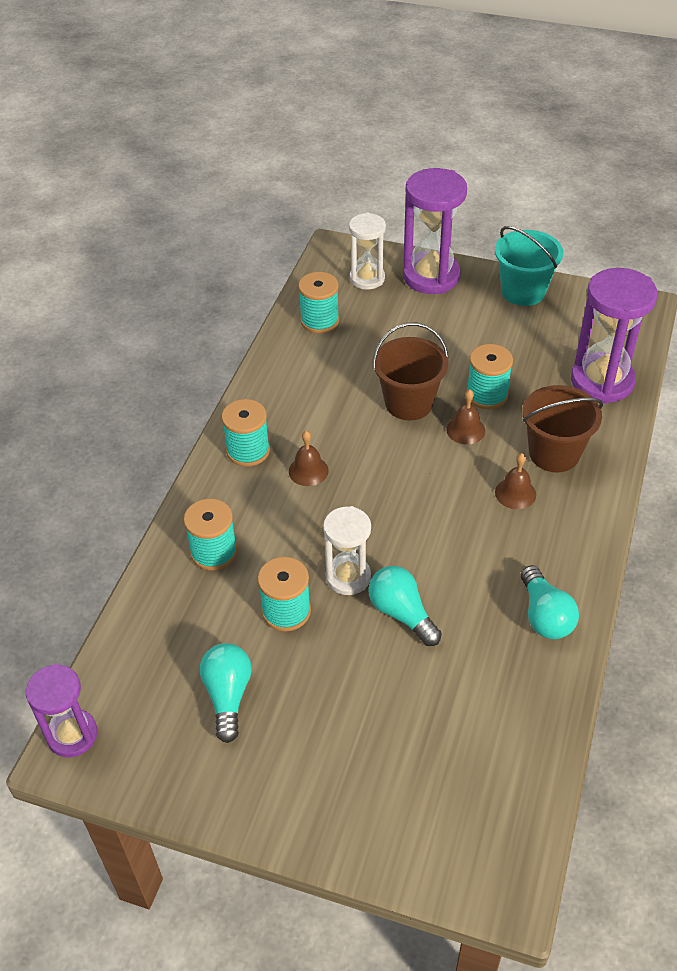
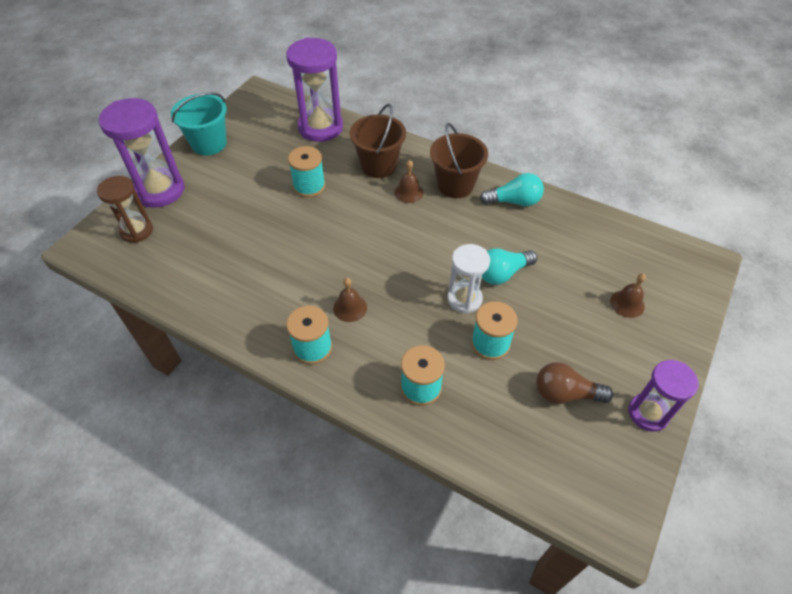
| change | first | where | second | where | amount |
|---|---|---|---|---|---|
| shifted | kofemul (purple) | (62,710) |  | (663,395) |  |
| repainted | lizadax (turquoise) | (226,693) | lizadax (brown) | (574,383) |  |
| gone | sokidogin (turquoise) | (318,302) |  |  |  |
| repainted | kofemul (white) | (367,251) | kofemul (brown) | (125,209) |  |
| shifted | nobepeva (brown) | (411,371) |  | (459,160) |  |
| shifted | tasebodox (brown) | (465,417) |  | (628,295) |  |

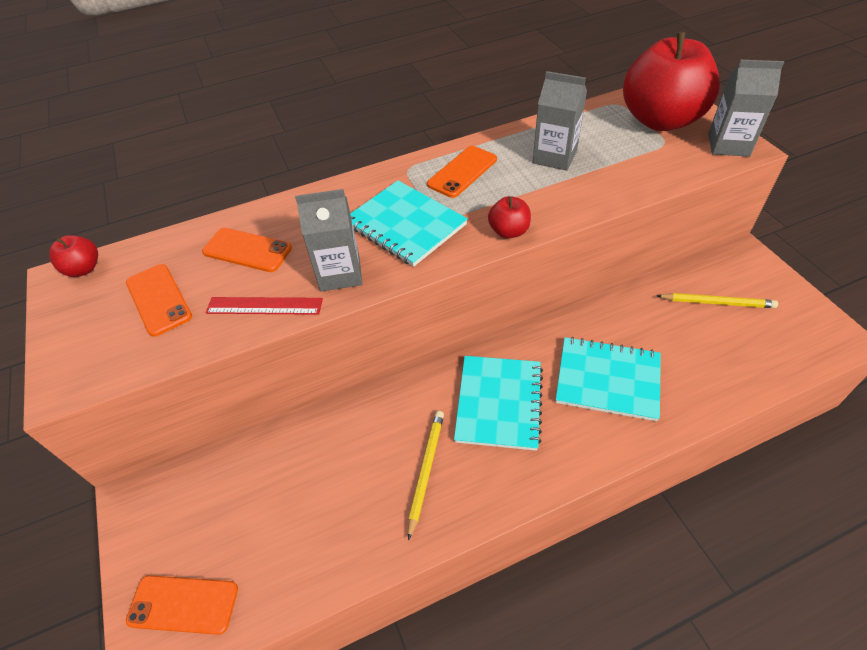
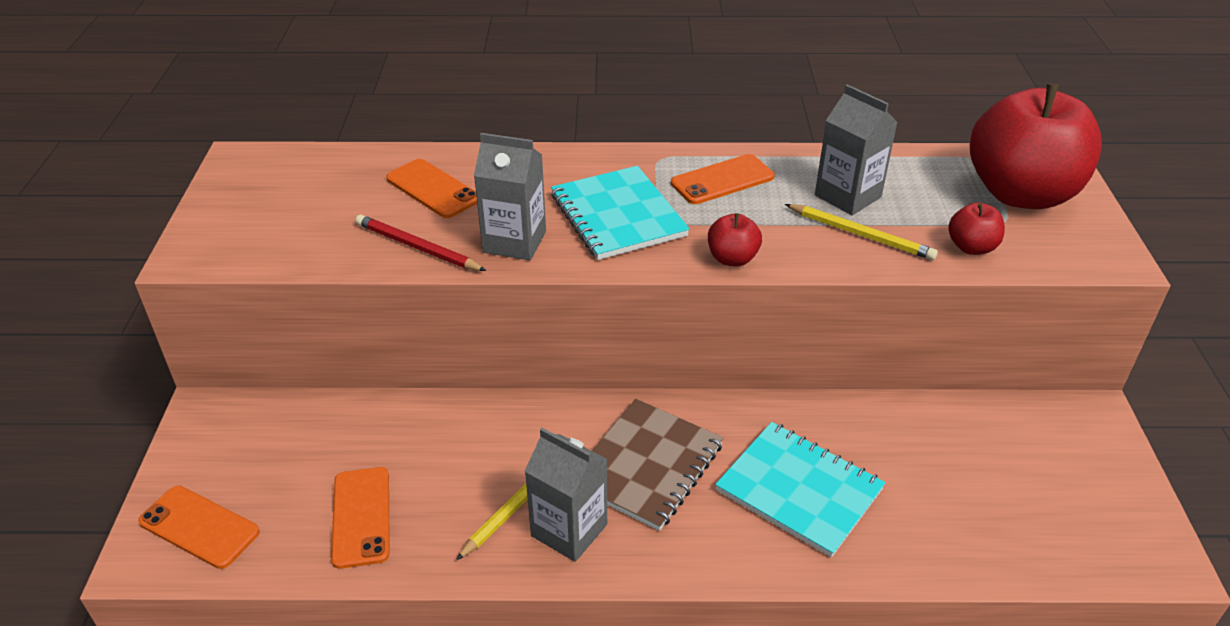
| change | first | where | second | where | amount |
|---|---|---|---|---|---|
| shifted | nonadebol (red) | (73,256) |  | (976,228) |  |
| shifted | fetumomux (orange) | (159,300) |  | (360,518) |  |
| swapped | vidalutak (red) | (264,306) | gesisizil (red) | (420,243) |  |
| repainted | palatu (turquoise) | (498,403) | palatu (brown) | (657,465) |  |
| shifted | gesisizil (yellow) | (717,300) |  | (861,232) |  |
| shifted | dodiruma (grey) | (746,108) |  | (566,495) |  |

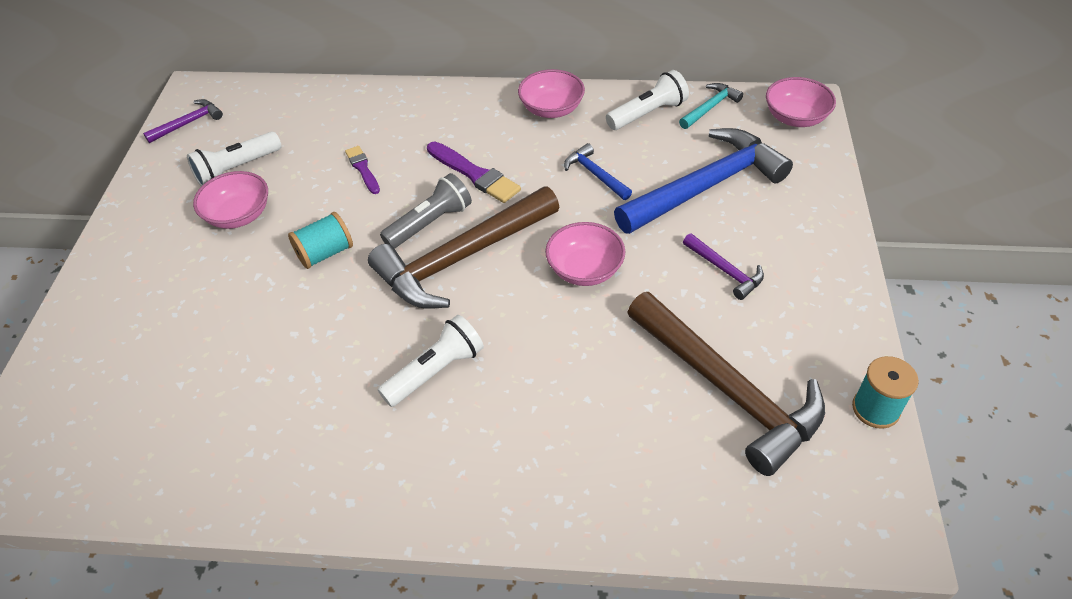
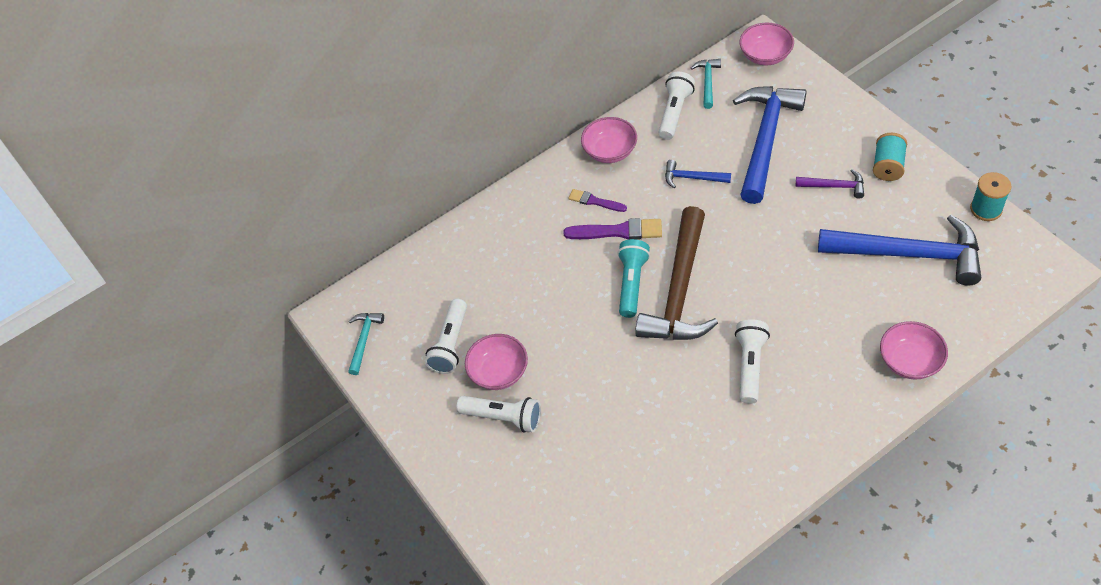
| change | first | where | second | where | amount |
|---|---|---|---|---|---|
| repainted | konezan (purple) | (183,121) | konezan (turquoise) | (366,344) |  |
| shifted | sokidogin (turquoise) | (320,240) |  | (890,157) |  |
| shifted | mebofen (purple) | (362,170) |  | (597,200) |  |
| repainted | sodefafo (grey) | (426,211) | sodefafo (turquoise) | (633,278) |  |
| shifted | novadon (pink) | (585,254) |  | (914,350) |  |
| repainted | konezan (brown) | (726,384) | konezan (blue) | (899,250) |  |
| new |  |  | sodefafo (white) | (499,414) |  |

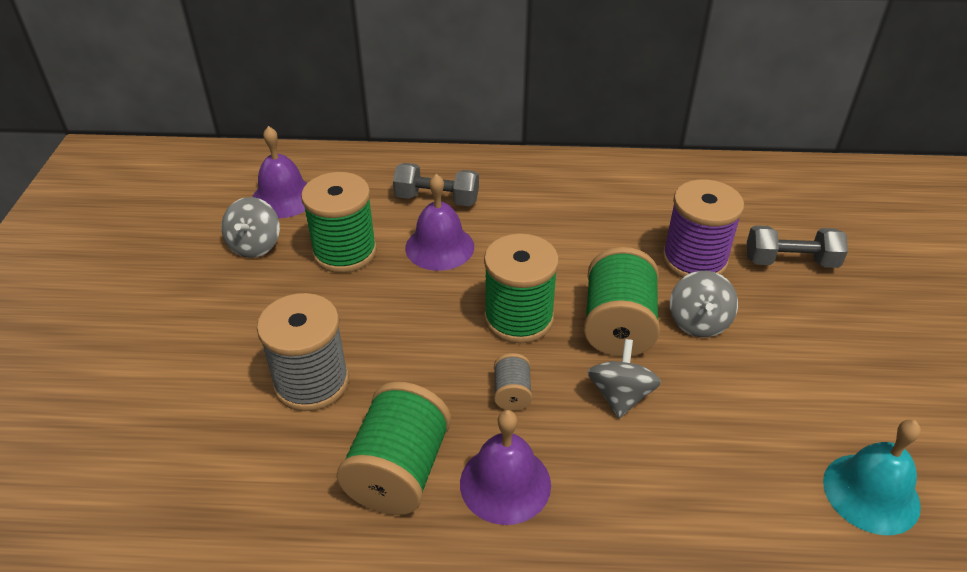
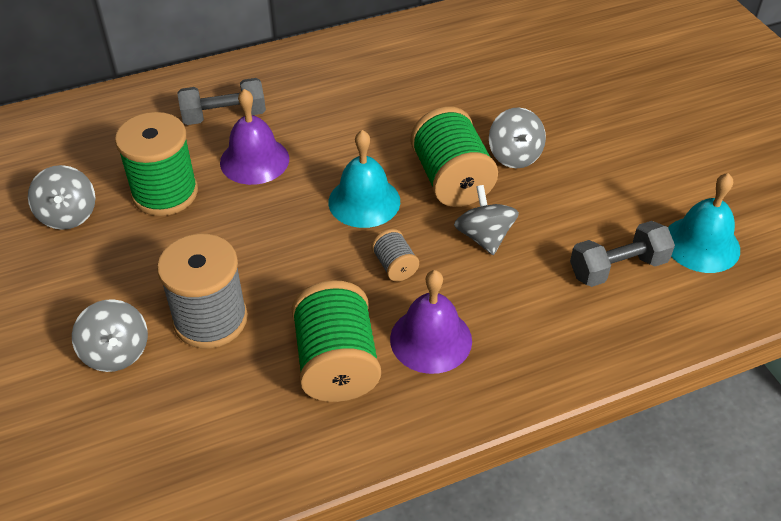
| change | first | where | second | where | amount |
|---|---|---|---|---|---|
| gone | tasebodox (purple) | (279,172) |  |  |  |
| swapped | sokidogin (green) | (521,288) | tasebodox (turquoise) | (364,179) |  |
| gone | sokidogin (purple) | (703,228) |  |  |  |
| shifted | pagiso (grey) | (797,246) |  | (622,254) |  |
| new |  |  | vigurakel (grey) | (110,335) |  |

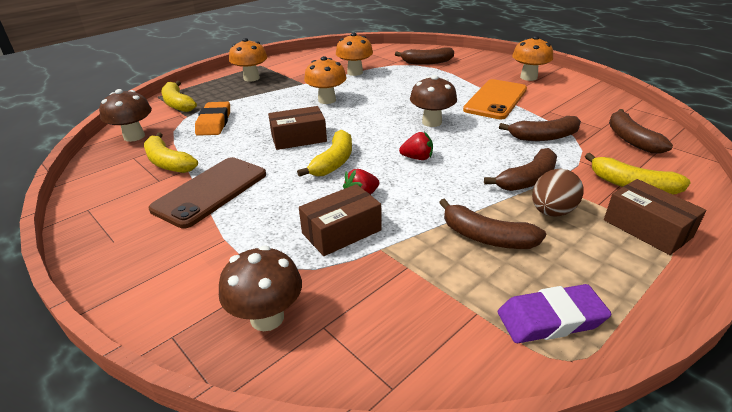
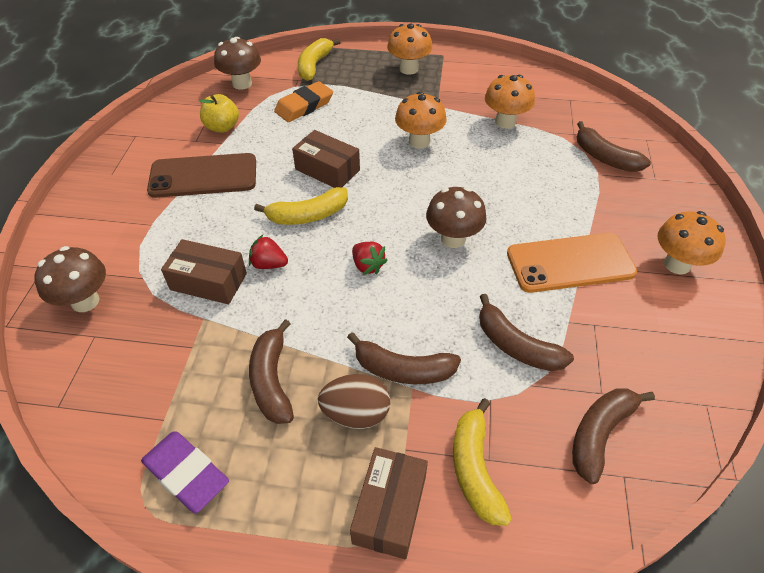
| change | first | where | second | where | amount |
|---|---|---|---|---|---|
| swapped | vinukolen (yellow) | (171,152) | nonadebol (yellow) | (219,113) |  |

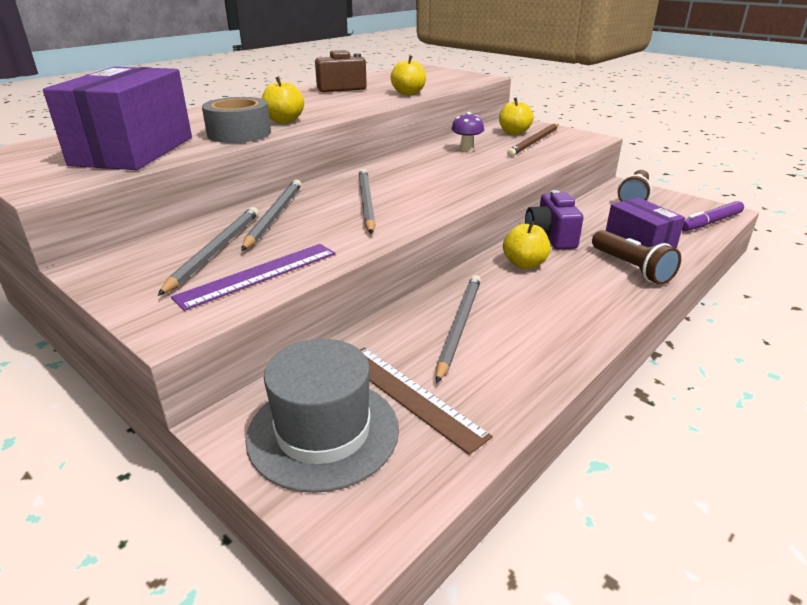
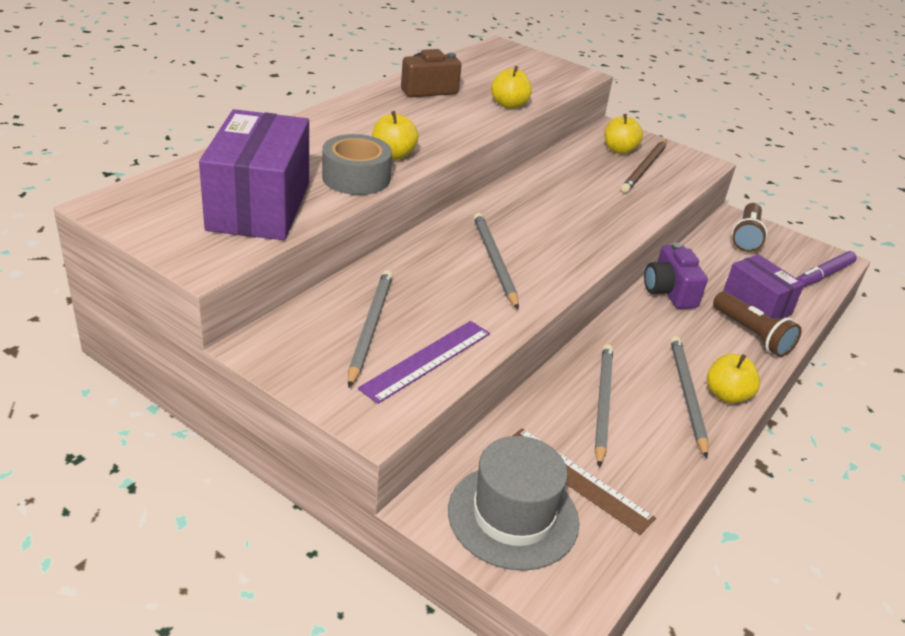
| change | first | where | second | where | amount |
|---|---|---|---|---|---|
| shifted | gesisizil (grey) | (271,215) |  | (689,397) |  |
| gone | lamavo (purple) | (467,132) |  |  |  |
| shifted | nonadebol (yellow) | (526,245) |  | (733,379) |  |

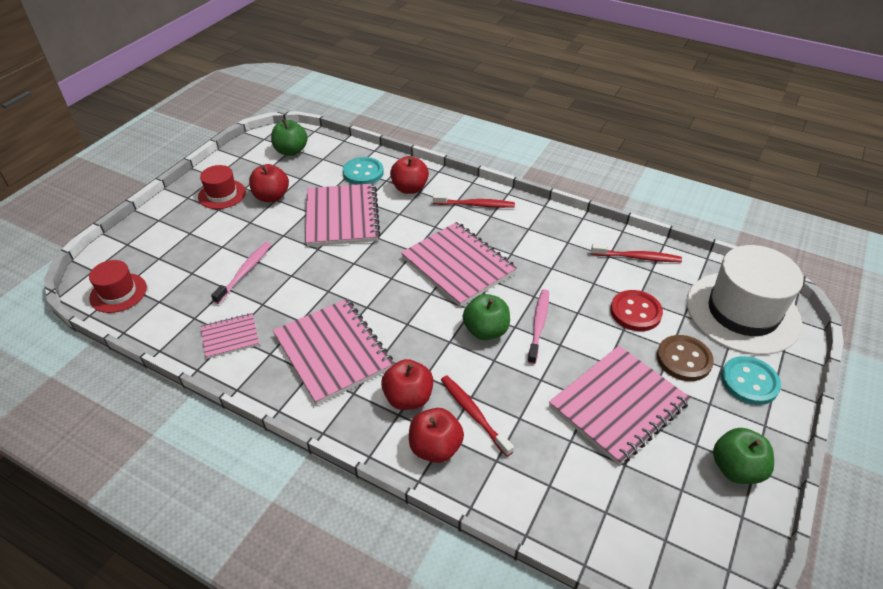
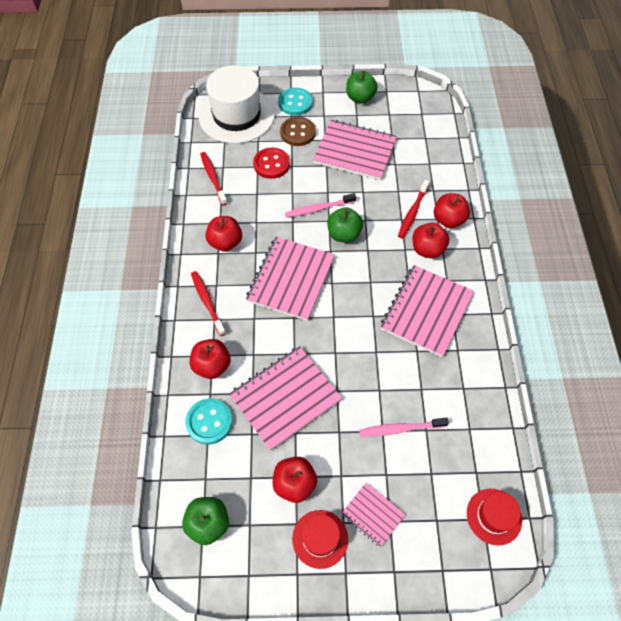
| change | first | where | second | where | amount |
|---|---|---|---|---|---|
| shifted | palatu (pink) | (230,336) |  | (373,514) |  |
| new |  |  | nonadebol (red) | (223,234) |  |

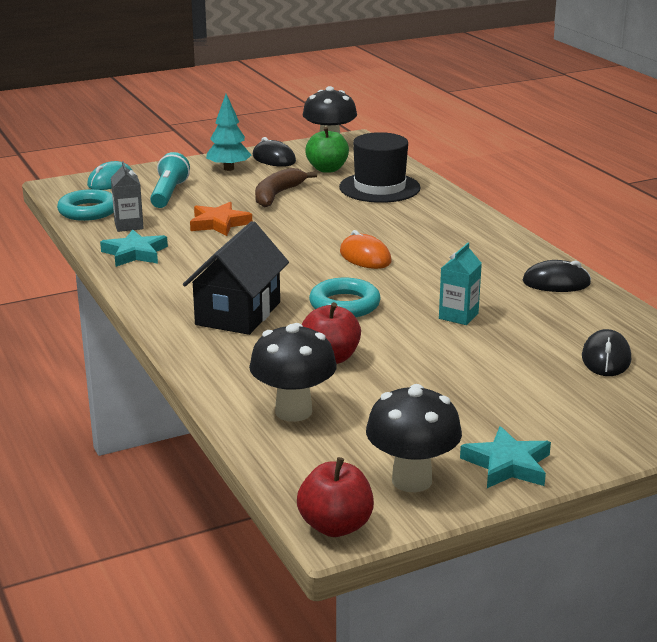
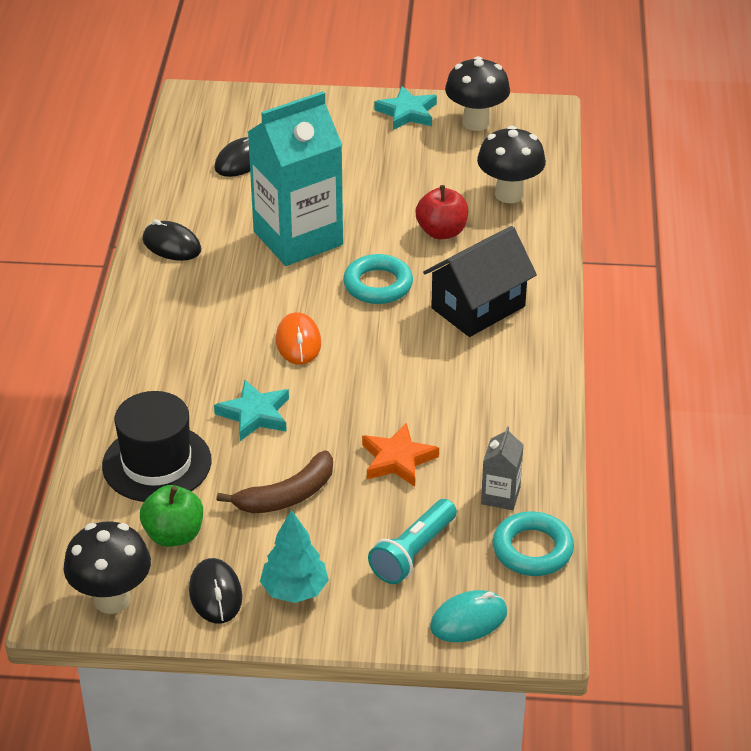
| change | first | where | second | where | amount |
|---|---|---|---|---|---|
| shifted | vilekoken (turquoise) | (134,248) |  | (251,410) |  |
| gone | nonadebol (red) | (335,497) |  |  |  |
| scaled | dodiruma (turquoise) | (460,284) |  | (295,178) | x2.34 |

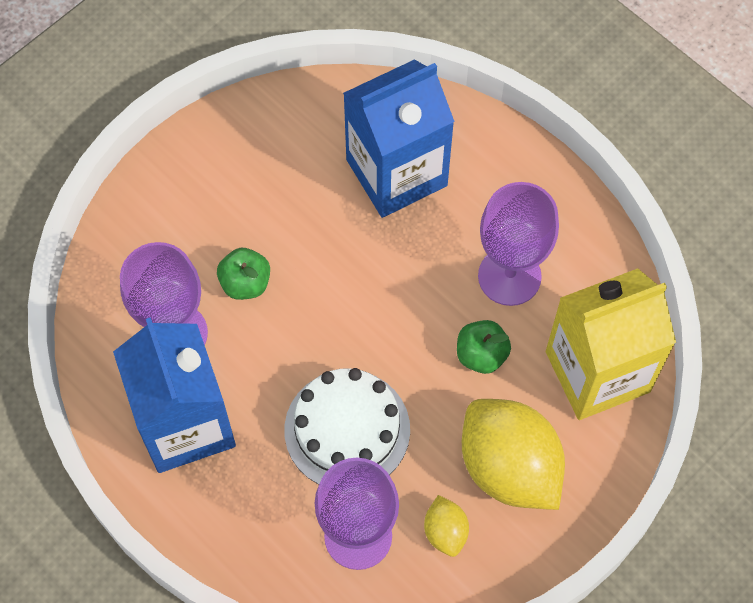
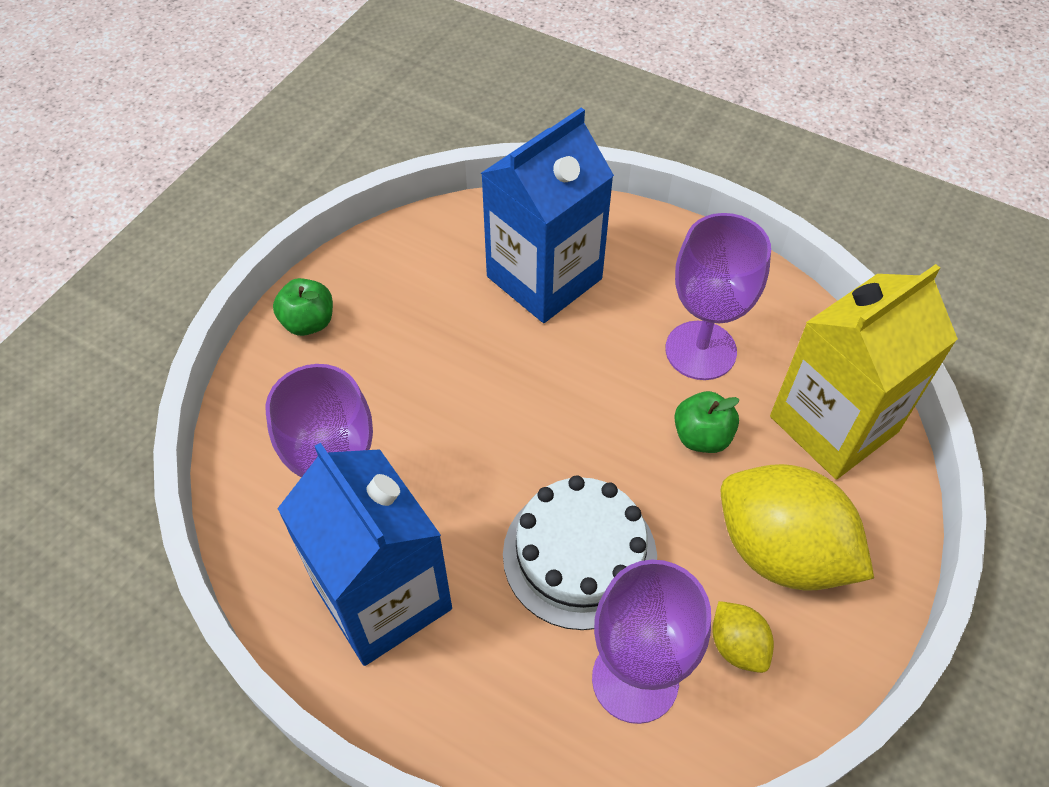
| change | first | where | second | where | amount |
|---|---|---|---|---|---|
| shifted | nonadebol (green) | (243,274) |  | (303,307) |  |

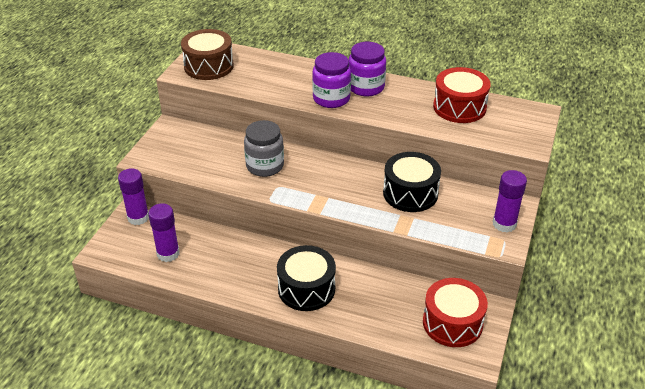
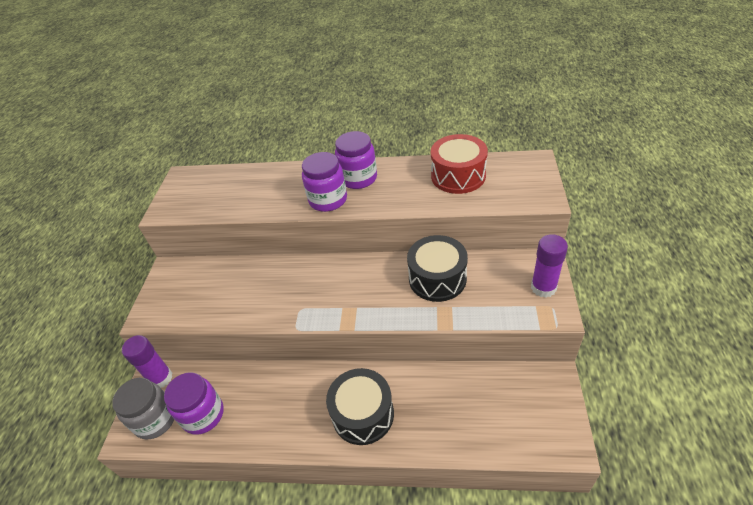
| change | first | where | second | where | amount |
|---|---|---|---|---|---|
| swapped | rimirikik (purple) | (164,232) | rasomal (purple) | (194,403) |  |
| gone | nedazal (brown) | (207,54) |  |  |  |
| shifted | rasomal (grey) | (264,148) |  | (143,408) |  |
| gone | nedazal (red) | (455,312) |  |  |  |

